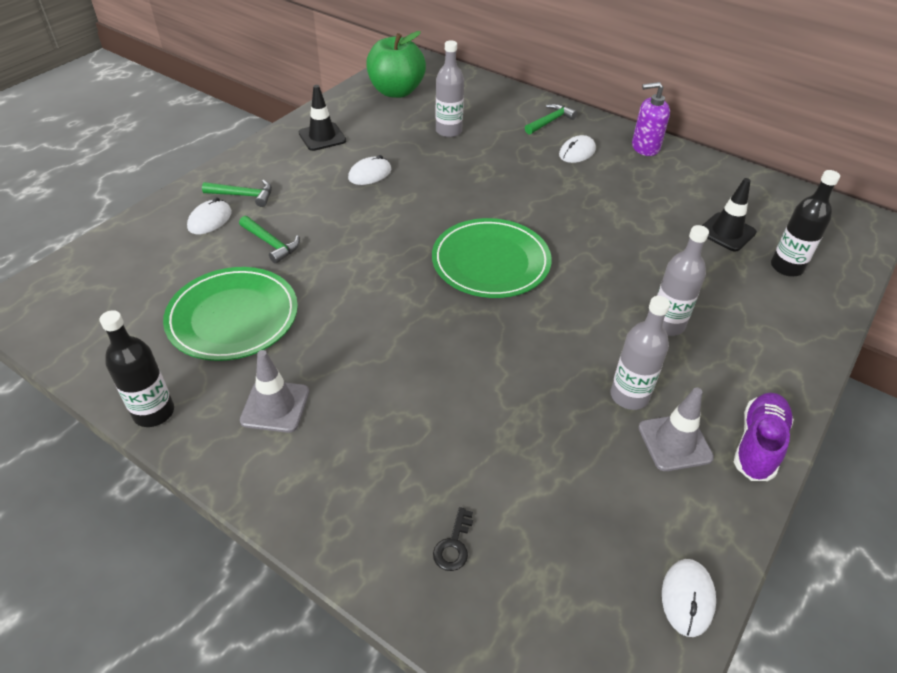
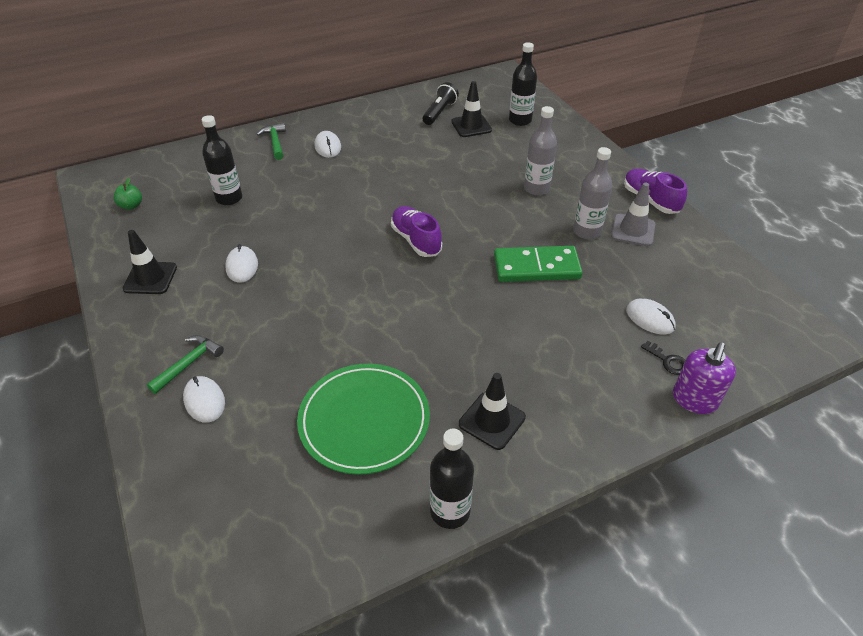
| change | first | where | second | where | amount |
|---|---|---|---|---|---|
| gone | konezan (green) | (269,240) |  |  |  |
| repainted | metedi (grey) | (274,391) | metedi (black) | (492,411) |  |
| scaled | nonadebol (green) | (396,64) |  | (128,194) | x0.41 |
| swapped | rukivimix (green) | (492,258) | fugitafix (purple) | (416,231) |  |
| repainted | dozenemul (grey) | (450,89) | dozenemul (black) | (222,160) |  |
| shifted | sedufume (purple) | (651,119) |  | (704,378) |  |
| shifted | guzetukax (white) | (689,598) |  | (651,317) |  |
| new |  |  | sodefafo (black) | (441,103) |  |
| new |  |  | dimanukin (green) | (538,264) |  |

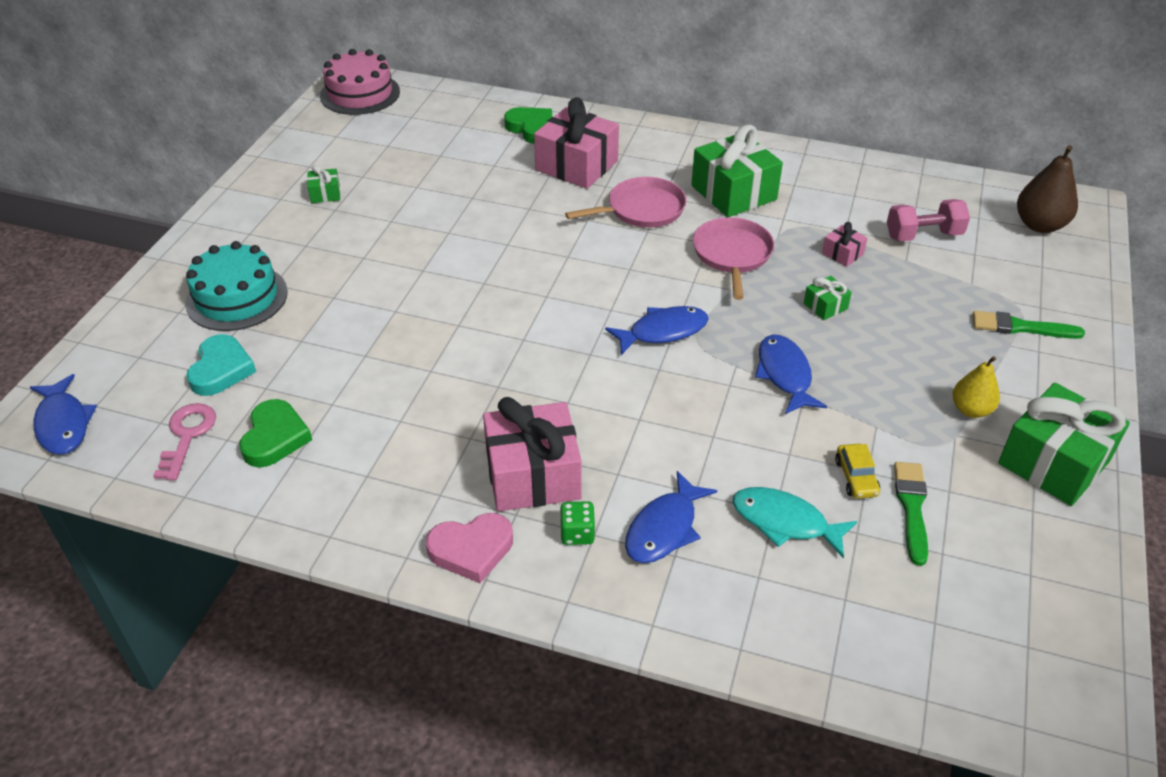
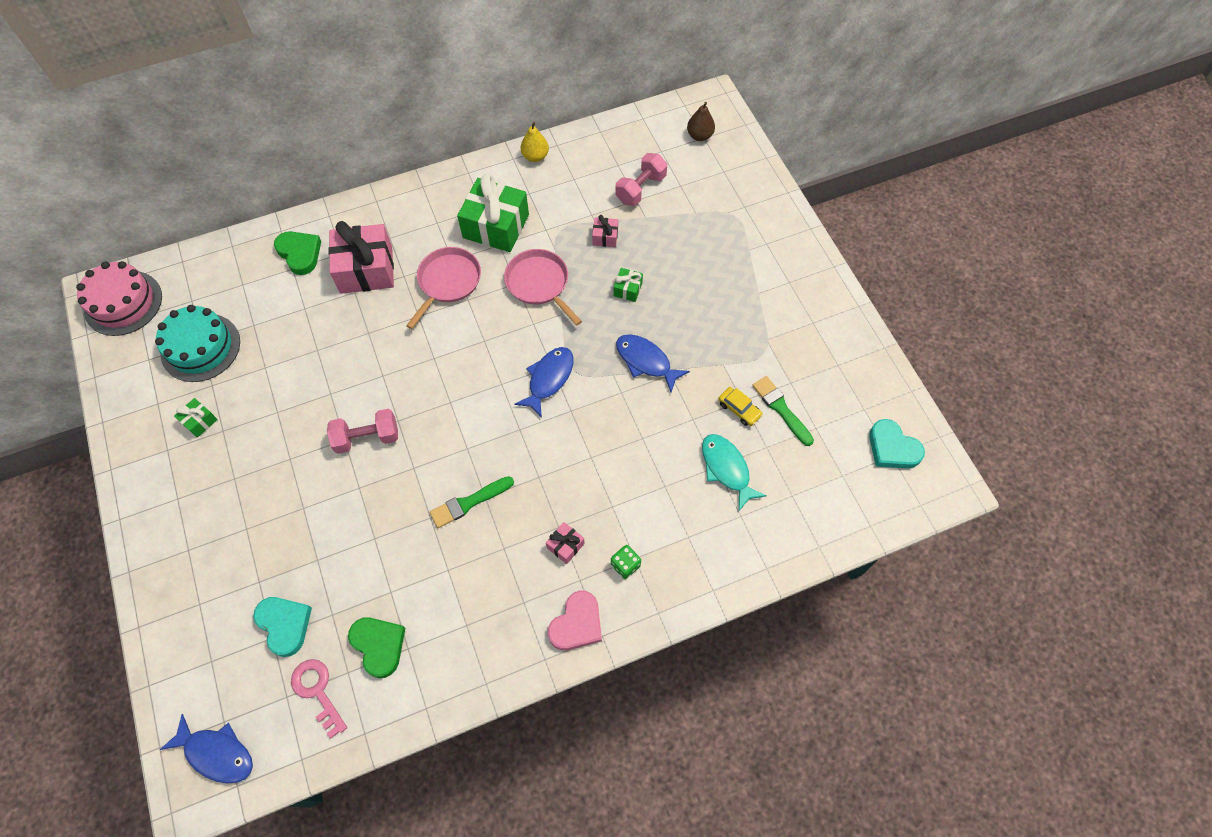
| change | first | where | second | where | amount |
|---|---|---|---|---|---|
| shifted | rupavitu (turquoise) | (236,286) |  | (197,343) |  |
| scaled | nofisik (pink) | (532,454) |  | (565,543) | x0.45 |
| rotated | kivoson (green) | (528,125) |  | (297,253) | 45 degrees clockwise |
| gone | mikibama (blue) | (671,517) |  |  |  |
| rotated | mikibama (turquoise) | (794,522) |  | (734,472) | 75 degrees clockwise |
| shifted | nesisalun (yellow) | (976,387) |  | (535,142) |  |
| shifted | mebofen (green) | (1029,325) |  | (472,502) |  |
| gone | nofisik (green) | (1064,444) |  |  |  |
| scaled | nesisalun (brown) | (1047,189) |  | (701,121) | x0.66 |
| new |  |  | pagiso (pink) | (362,431) |  |
| new |  |  | kivoson (turquoise) | (897,444) |  |

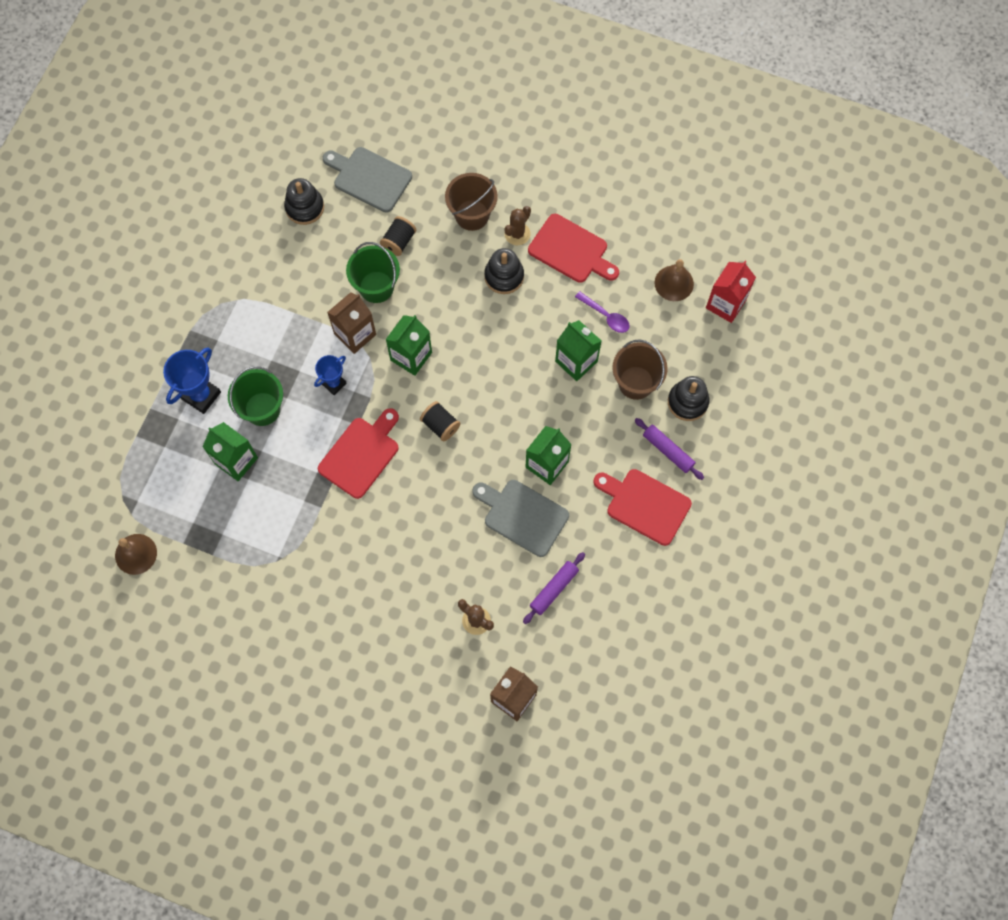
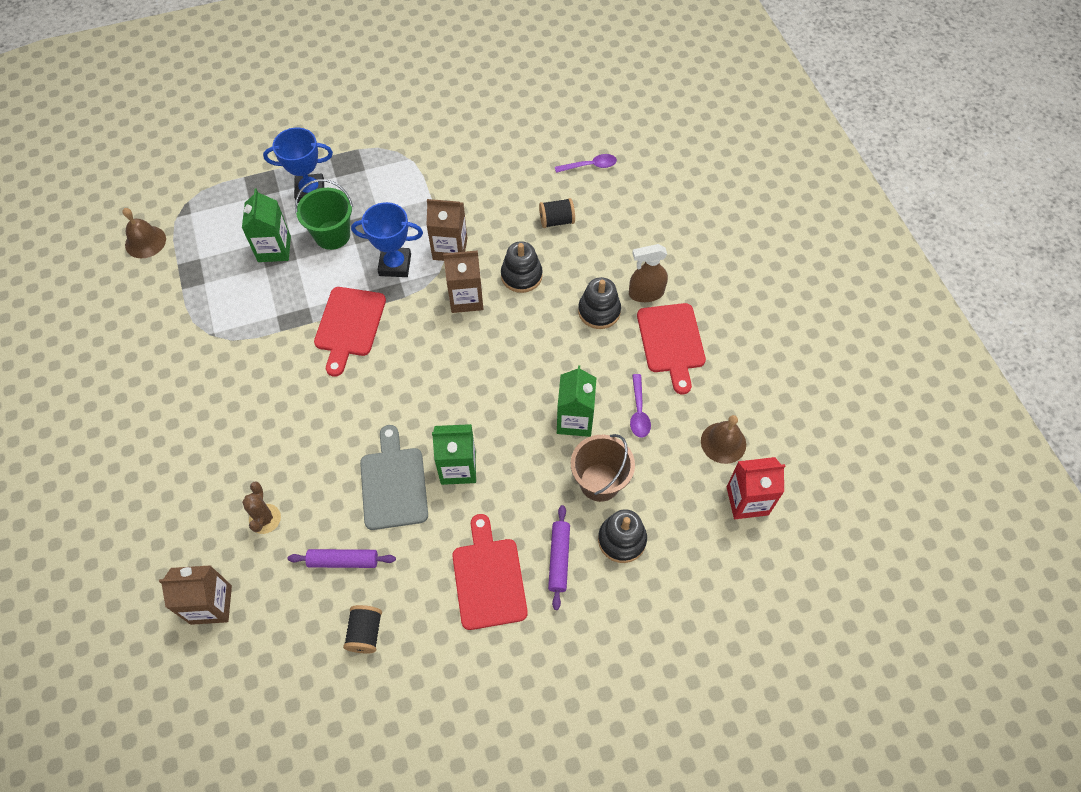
| change | first | where | second | where | amount |
|---|---|---|---|---|---|
| shifted | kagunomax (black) | (304,201) |  | (522,267) |  |
| scaled | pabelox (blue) | (330,375) |  | (387,239) | x1.59 |
| rotated | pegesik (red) | (358,453) |  | (350,332) | 105 degrees clockwise |
| swapped | pegesik (grey) | (367,180) | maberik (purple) | (586,163) |  |
| gone | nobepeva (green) | (373,272) |  |  |  |
| repainted | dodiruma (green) | (408,345) | dodiruma (brown) | (463,281) |  |
| shifted | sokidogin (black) | (440,421) |  | (362,629) |  |
| gone | nobepeva (brown) | (471,202) |  |  |  |
| swapped | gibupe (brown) | (517,225) | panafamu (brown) | (648,273) |  |

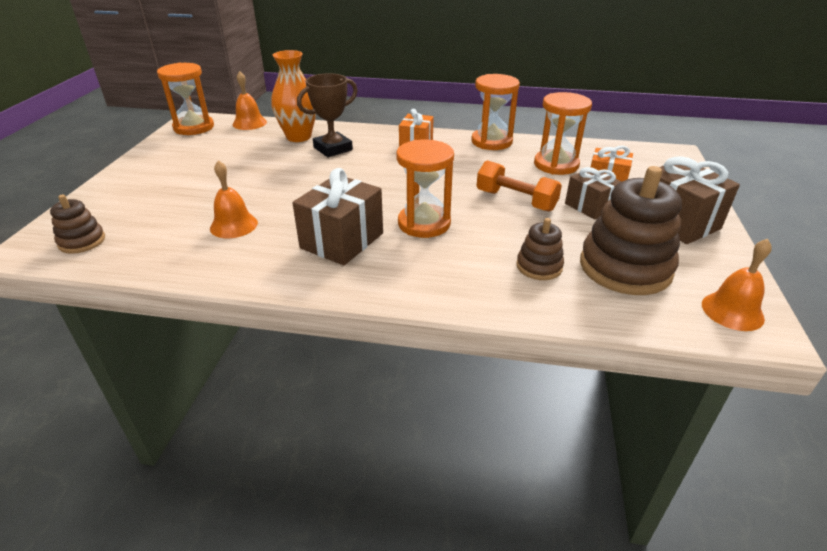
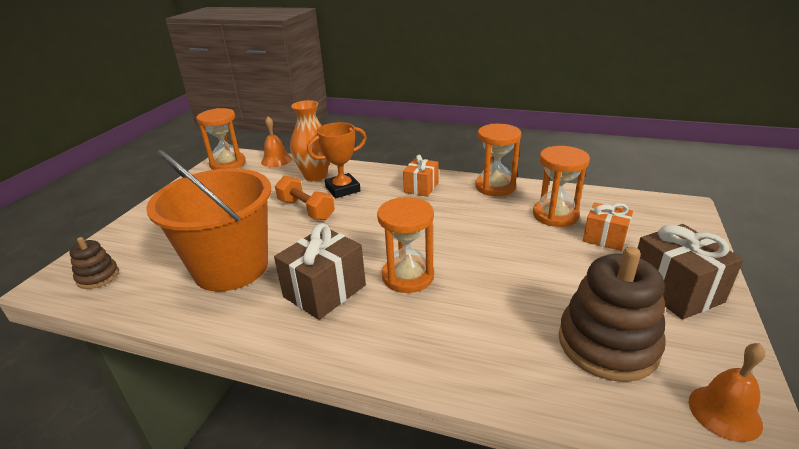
| change | first | where | second | where | amount |
|---|---|---|---|---|---|
| swapped | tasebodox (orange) | (234,199) | nobepeva (orange) | (208,221) |  |
| repainted | pabelox (brown) | (327,115) | pabelox (orange) | (337,160) |  |
| shifted | pagiso (orange) | (519,186) |  | (305,198) |  |
| gone | kagunomax (brown) | (540,249) |  |  |  |
| gone | nofisik (brown) | (593,193) |  |  |  |

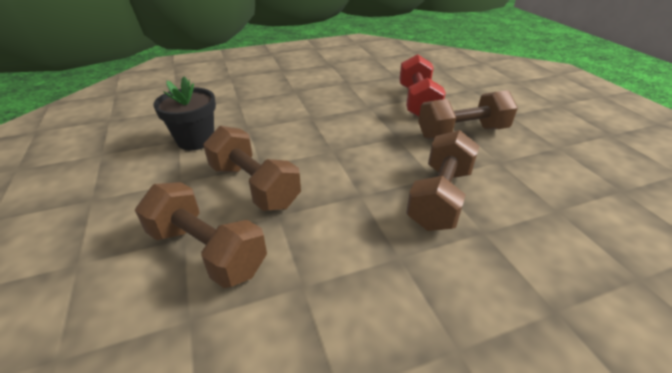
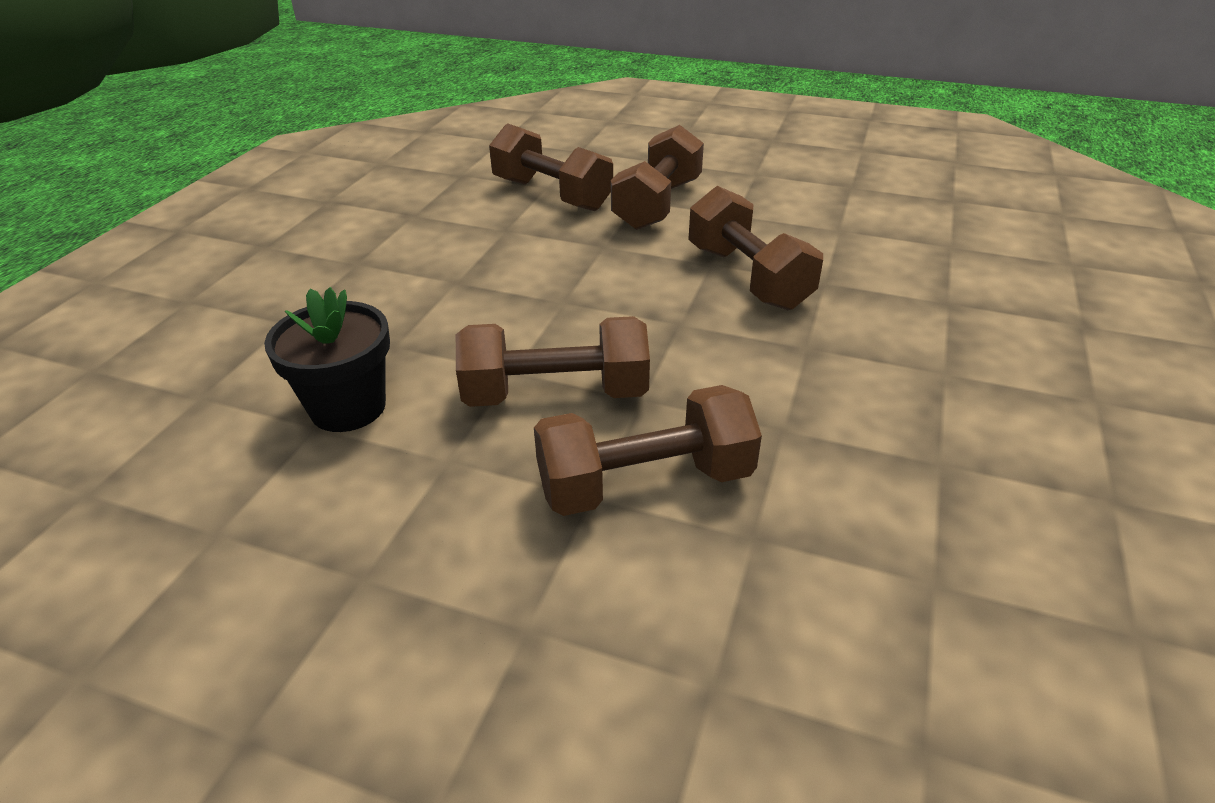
| change | first | where | second | where | amount |
|---|---|---|---|---|---|
| repainted | pagiso (red) | (422,85) | pagiso (brown) | (551,167) |  |

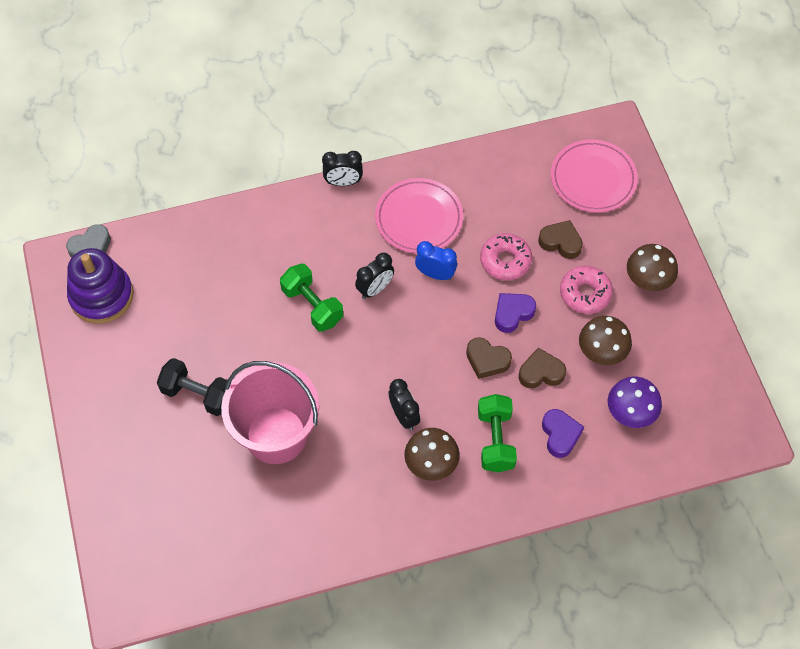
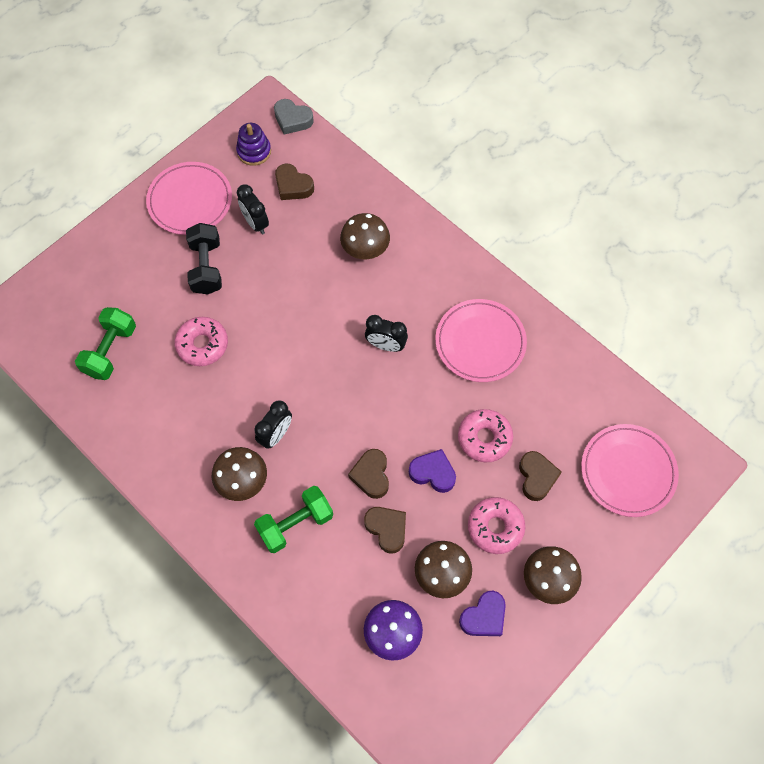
| change | first | where | second | where | amount |
|---|---|---|---|---|---|
| scaled | kagunomax (purple) | (100,286) |  | (253,144) | x0.59 |
| swapped | nobepeva (pink) | (270,412) | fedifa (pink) | (201,341) |  |
| shifted | pagiso (green) | (311,298) |  | (105,343) |  |
| shifted | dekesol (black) | (342,168) |  | (253,209) |  |
| gone | dekesol (blue) | (436,260) |  |  |  |
| shifted | kivoson (purple) | (563,433) |  | (482,613) |  |
| new |  |  | rukivimix (pink) | (189,198) |  |
| new |  |  | kivoson (brown) | (294,182) |  |
| new |  |  | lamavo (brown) | (365,236) |  |

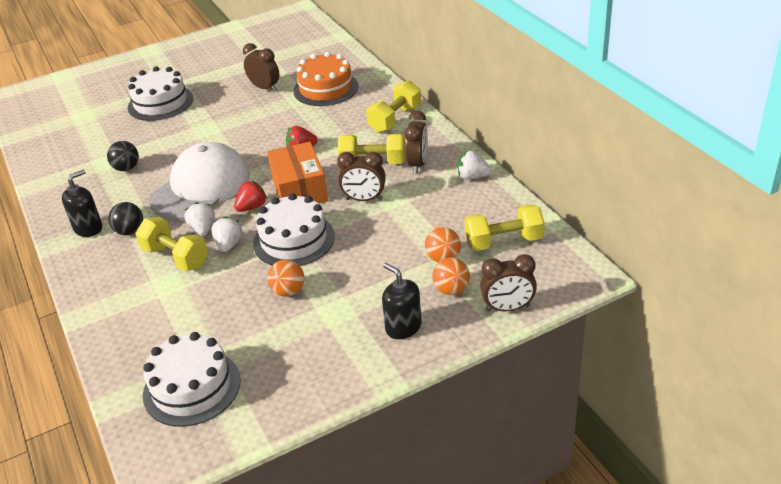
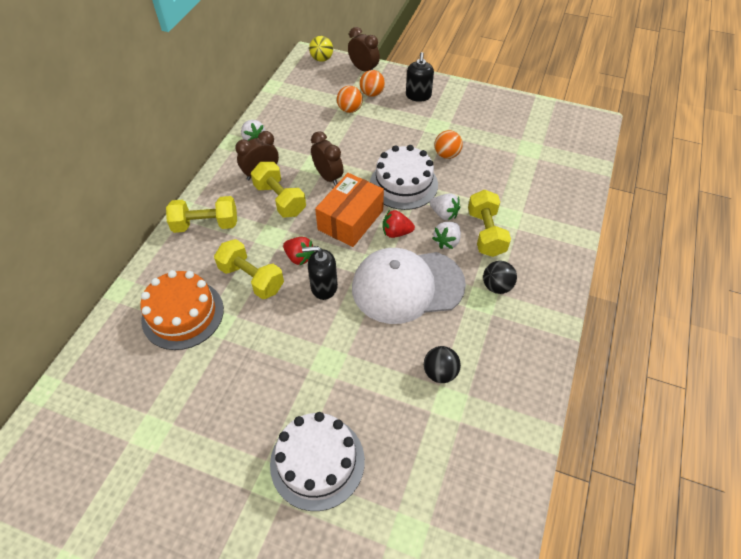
| change | first | where | second | where | amount |
|---|---|---|---|---|---|
| shifted | sedufume (black) | (82,203) |  | (320,273) |  |
| gone | rupavitu (white) | (192,379) |  |  |  |
| rotated | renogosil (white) | (227,234) |  | (445,207) | 105 degrees counterclockwise |
| gone | dekesol (brown) | (261,67) |  |  |  |
| shifted | pagiso (yellow) | (505,227) |  | (249,269) |  |
| new |  |  | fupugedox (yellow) | (321,49) |  |

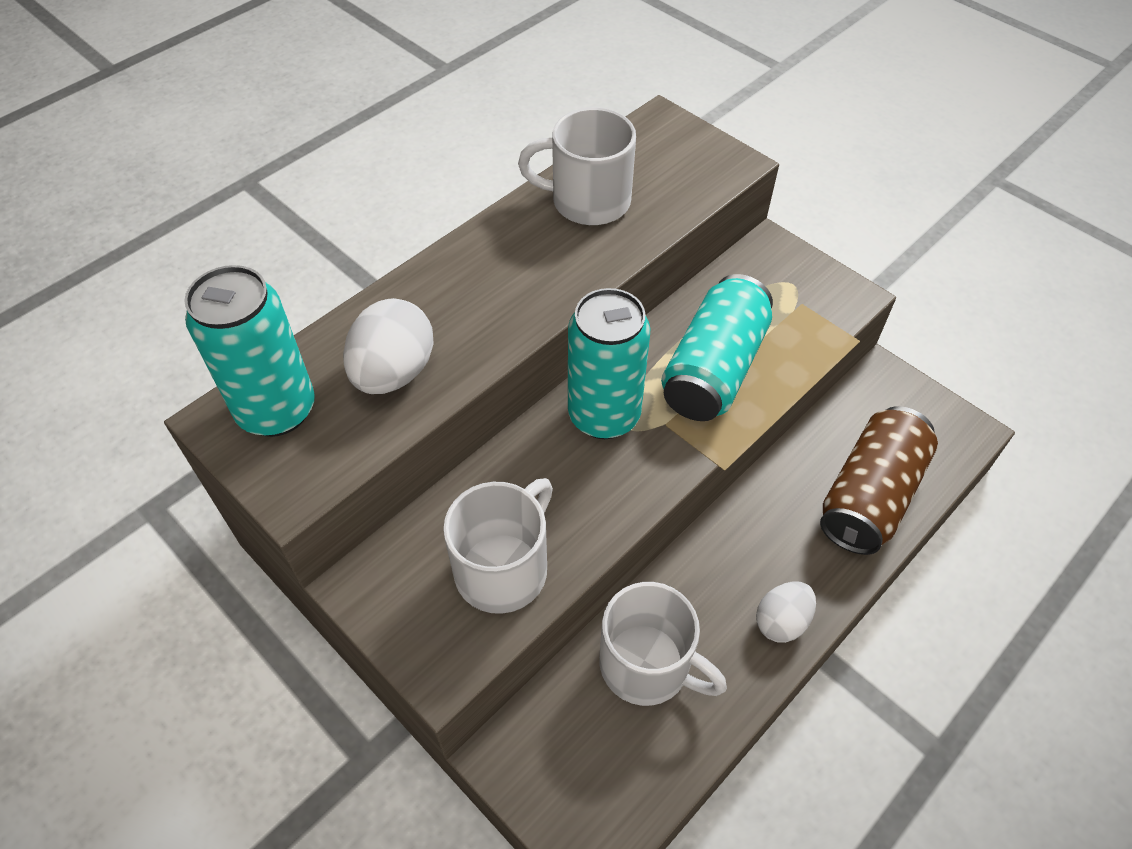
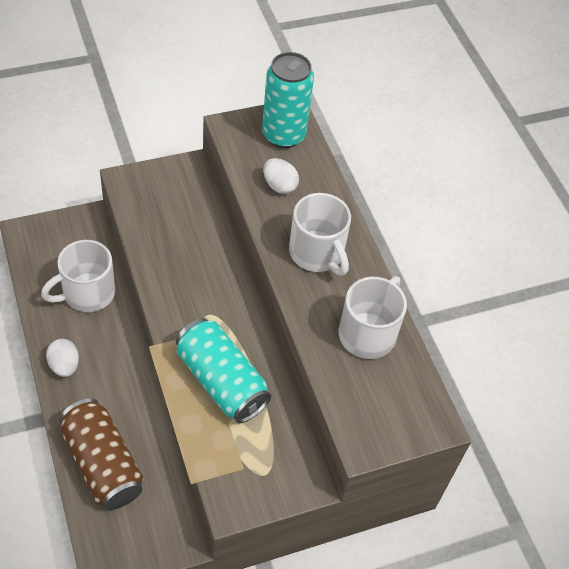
| change | first | where | second | where | amount |
|---|---|---|---|---|---|
| scaled | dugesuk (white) | (388,346) |  | (281,176) | x0.65 |
| shifted | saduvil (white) | (498,546) |  | (320,234) |  |
| gone | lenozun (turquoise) | (609,363) |  |  |  |

